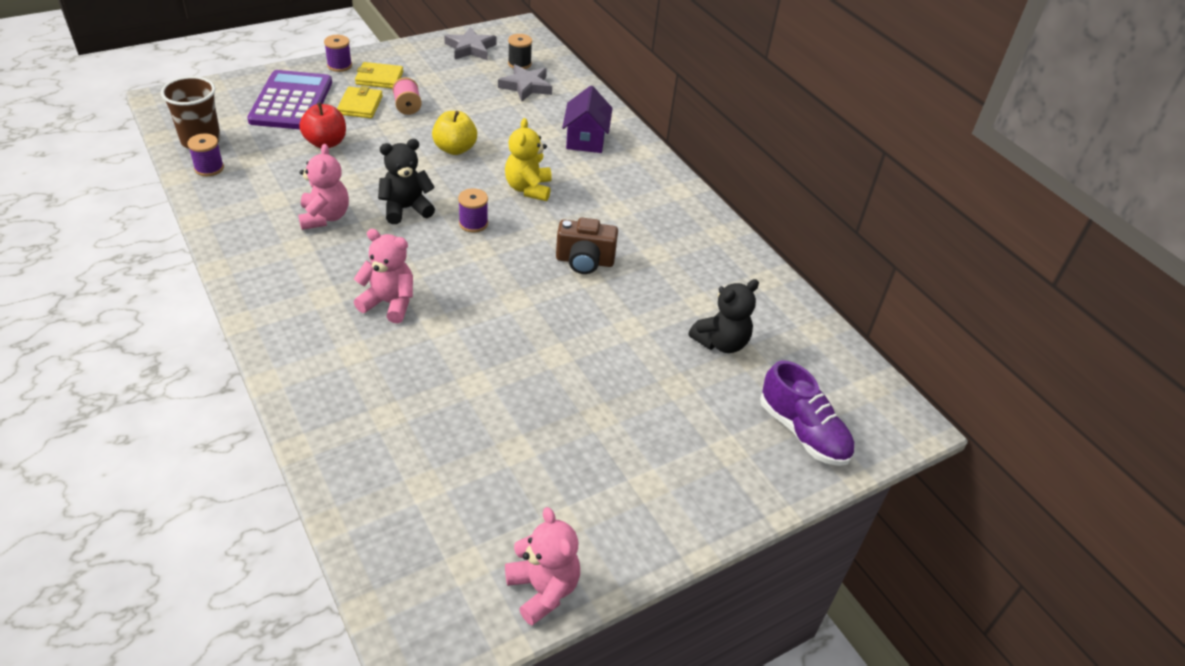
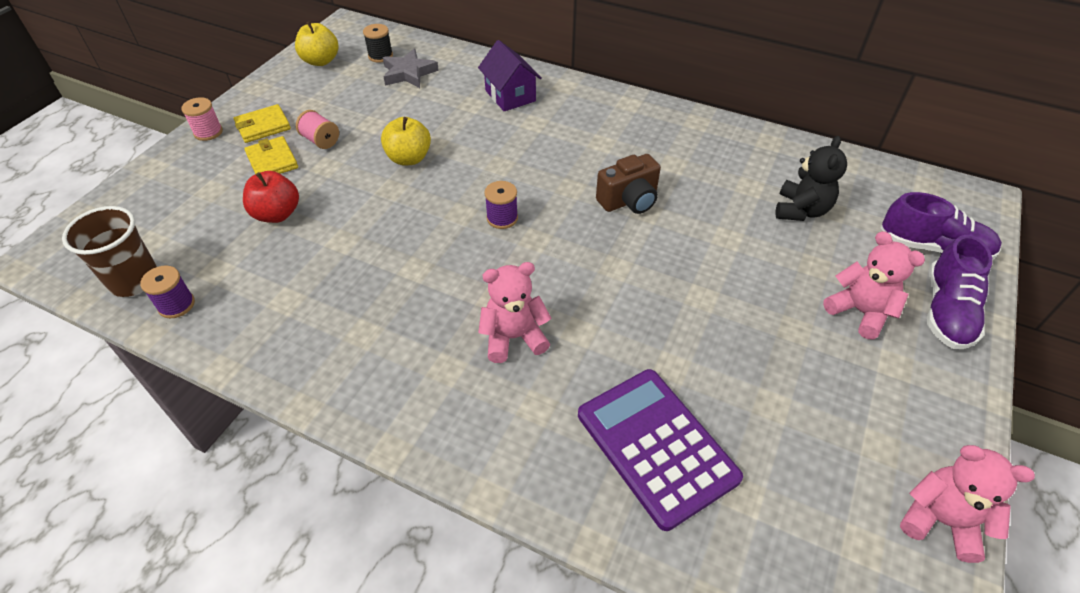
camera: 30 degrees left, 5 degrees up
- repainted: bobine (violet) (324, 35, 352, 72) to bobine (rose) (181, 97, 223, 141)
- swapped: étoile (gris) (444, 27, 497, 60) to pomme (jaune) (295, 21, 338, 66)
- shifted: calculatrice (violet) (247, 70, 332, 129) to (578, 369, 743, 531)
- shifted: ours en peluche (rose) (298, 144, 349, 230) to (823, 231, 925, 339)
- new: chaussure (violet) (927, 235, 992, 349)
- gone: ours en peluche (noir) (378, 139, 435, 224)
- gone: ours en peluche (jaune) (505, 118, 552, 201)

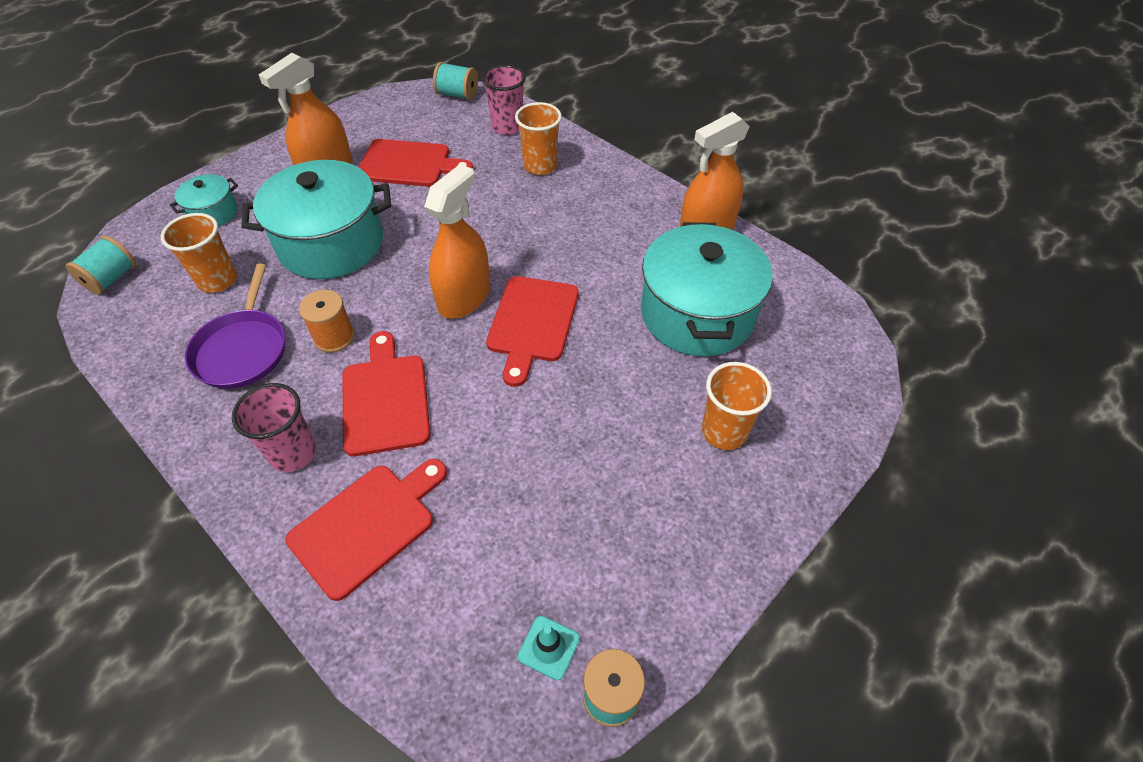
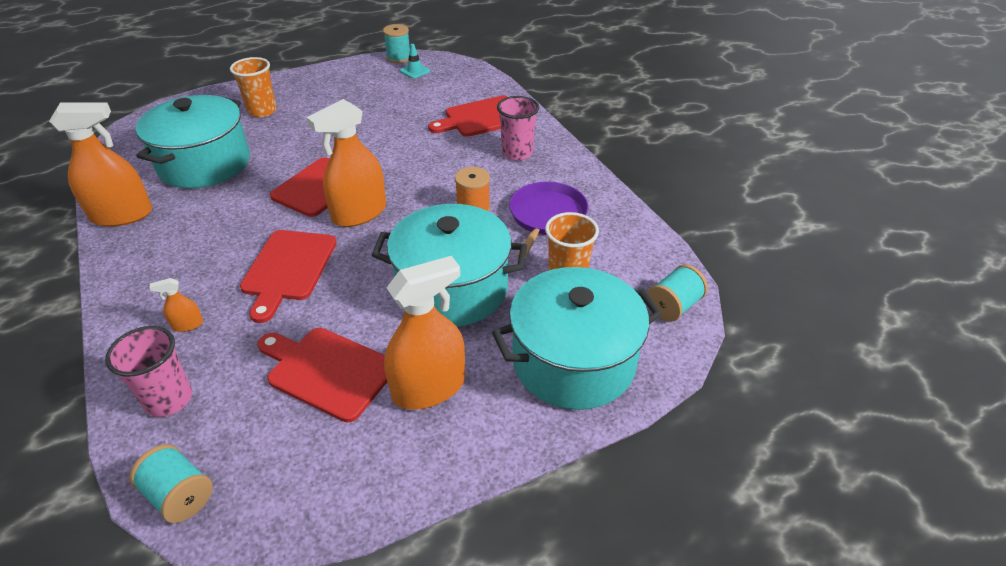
camera: 160 degrees left, 10 degrees down
- swapped: gobelet (orange) (515, 102, 562, 175) to vaporisateur (orange) (149, 278, 203, 332)
- shifted: planche à découper (rouge) (342, 331, 430, 456) to (240, 230, 337, 323)
- scaled: marmite (turquoise) (170, 174, 238, 226) = (492, 267, 662, 410) x2.09

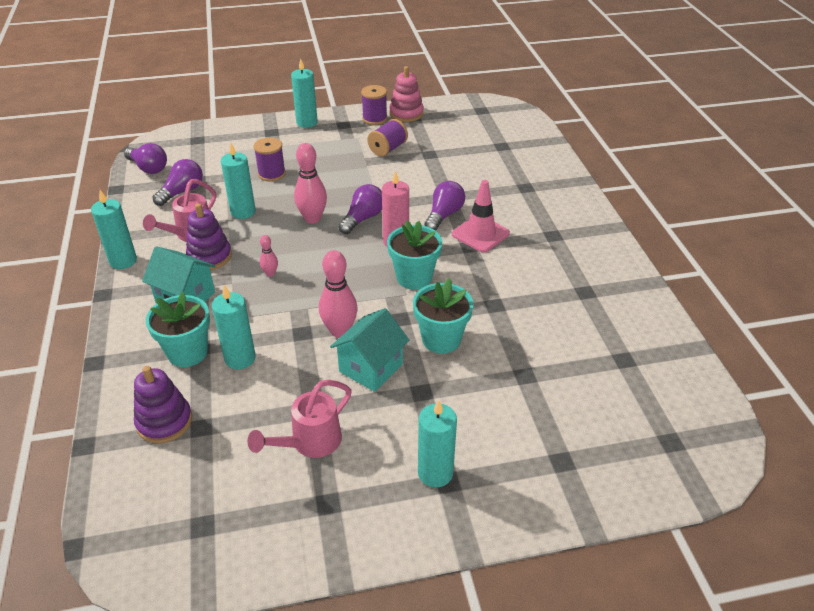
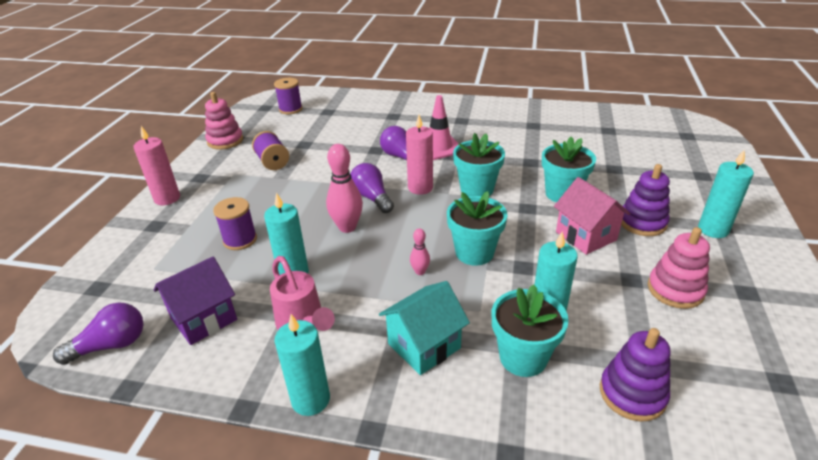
camera: 65 degrees left, 5 degrees down
- repainted: bougie (turquoise) (291, 58, 318, 128) to bougie (rose) (134, 126, 180, 205)
- swapped: ampoule (violet) (152, 159, 203, 206) to maison (violet) (154, 257, 237, 345)
- shifted: bobine (violet) (361, 85, 387, 125) to (274, 78, 303, 114)
- new: pot de fleurs (turquoise) (447, 191, 507, 266)
- repainted: maison (turquoise) (330, 308, 410, 392) to maison (rose) (554, 177, 630, 255)
- shifted: jouet à empiler (violet) (186, 203, 232, 270) to (621, 164, 670, 236)
- swapped: arrosoir (rose) (247, 380, 352, 458) to jouet à empiler (rose) (648, 227, 710, 309)
- gone: quille (rose) (319, 250, 358, 338)

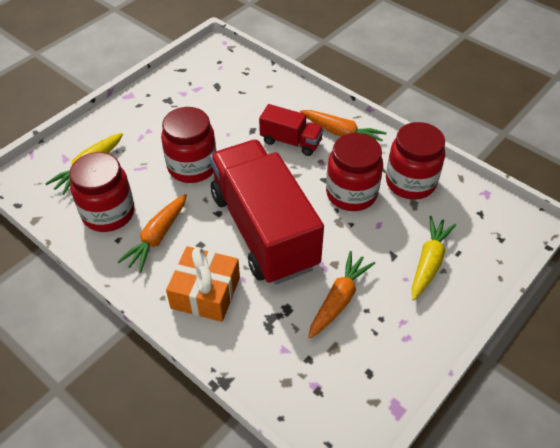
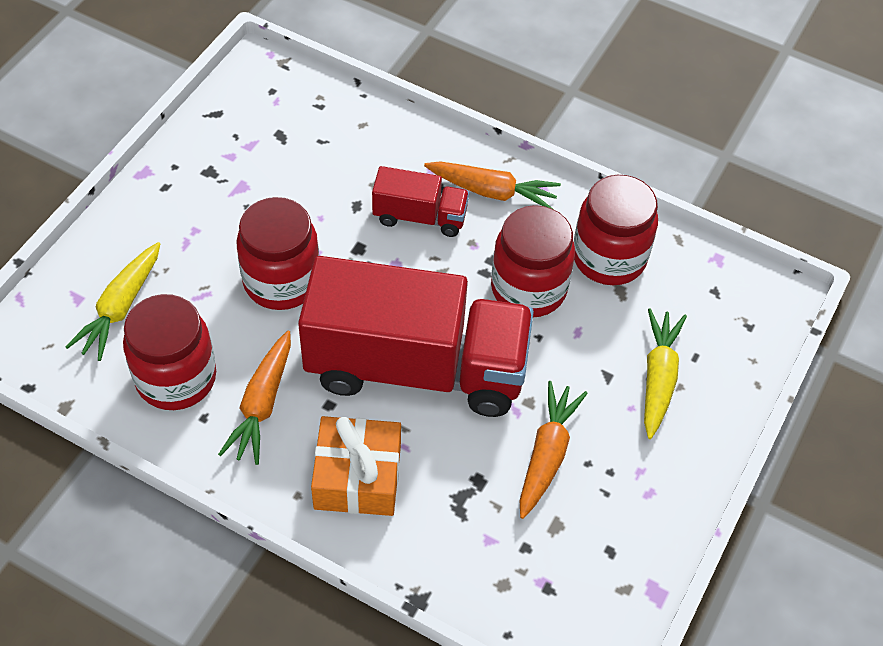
camera: 15 degrees left, 5 degrees up
- rotated: camion (rouge) (210, 140, 324, 285) = (298, 256, 534, 417) 135 degrees clockwise

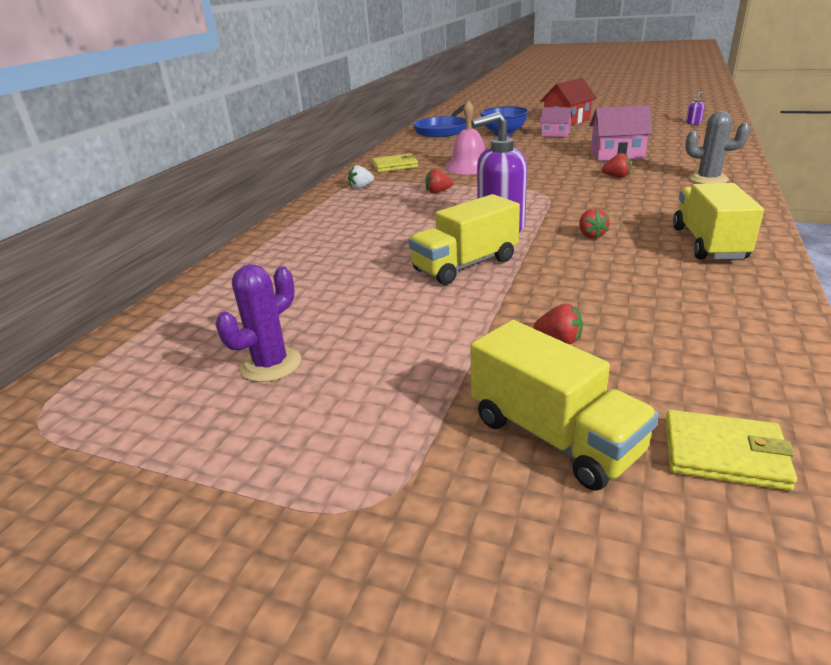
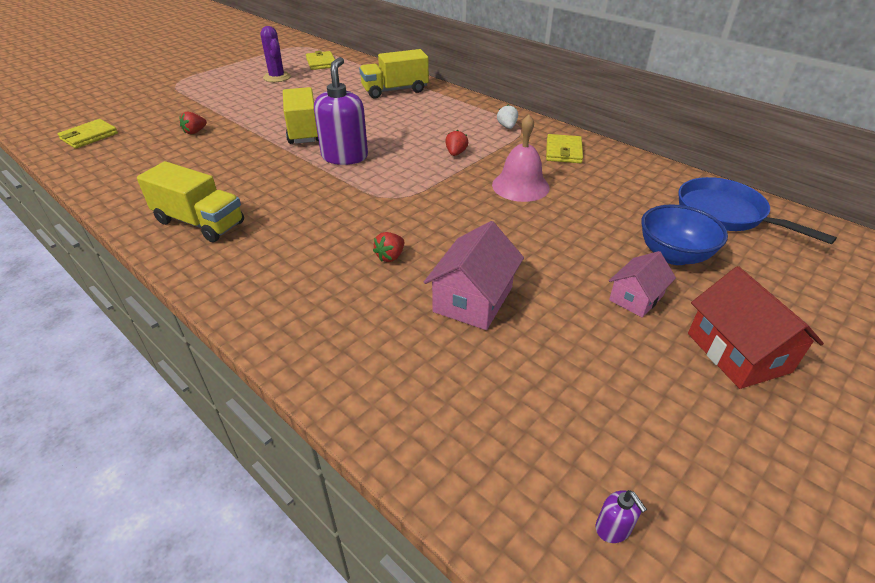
camera: 110 degrees right, 10 degrees up
- new: portefeuille (jaune) (306, 51, 335, 70)
- shifted: camion (jaune) (470, 320, 659, 491) to (359, 49, 429, 99)
- gone: fraise (rouge) (579, 208, 610, 239)
- gone: cactus (gris) (685, 111, 750, 184)

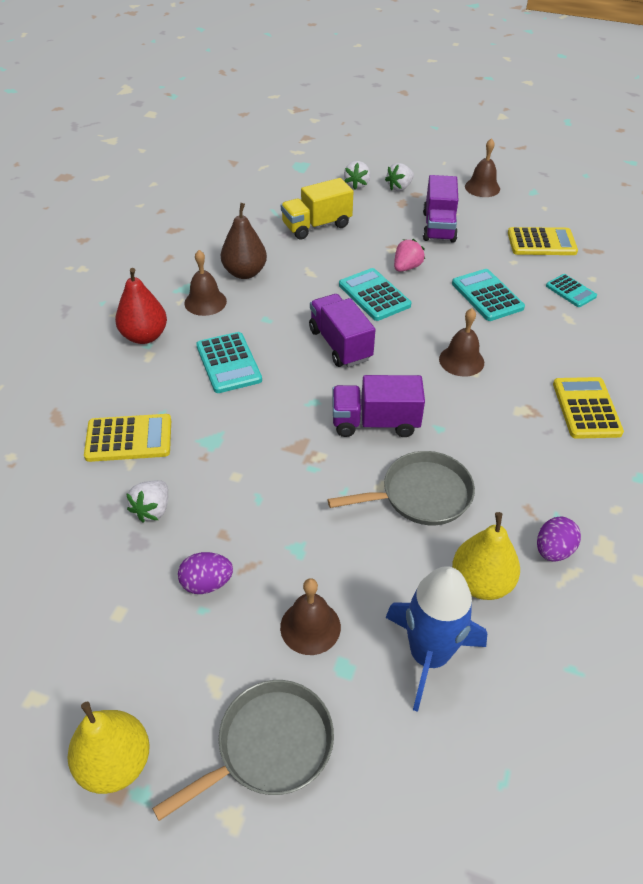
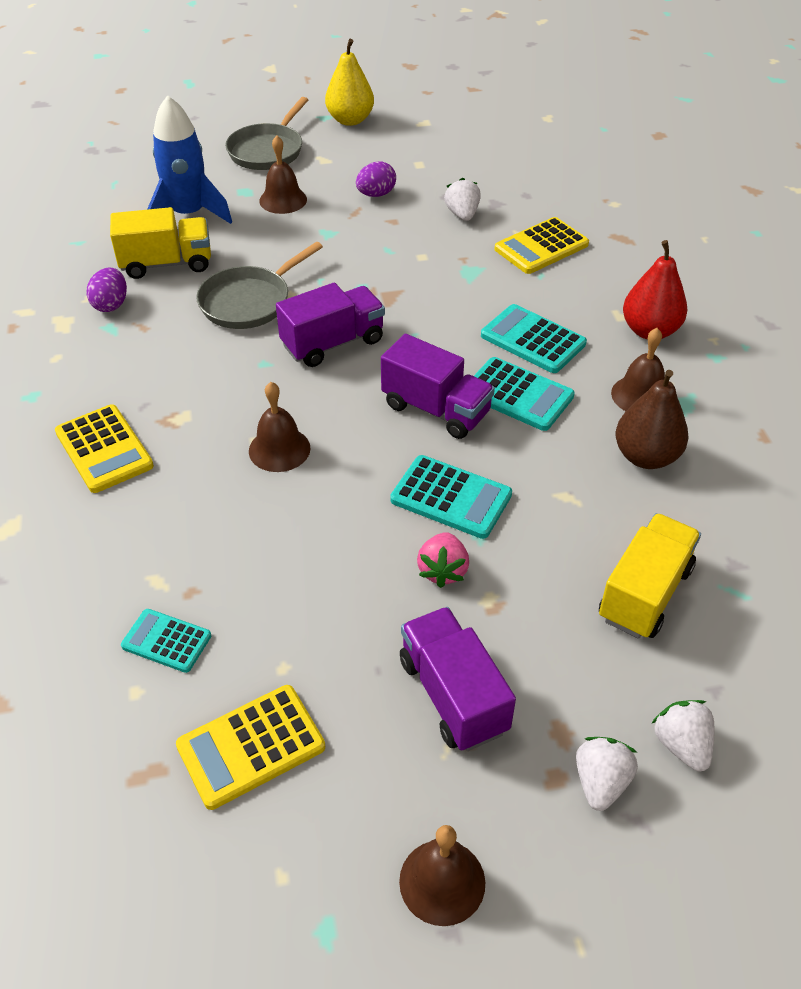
camera: 150 degrees right, 0 degrees up
- swapped: poire (jaune) (452, 512, 520, 600) to camion (jaune) (110, 207, 211, 279)
- shifted: calculatrice (turquoise) (452, 269, 525, 321) to (474, 357, 575, 431)

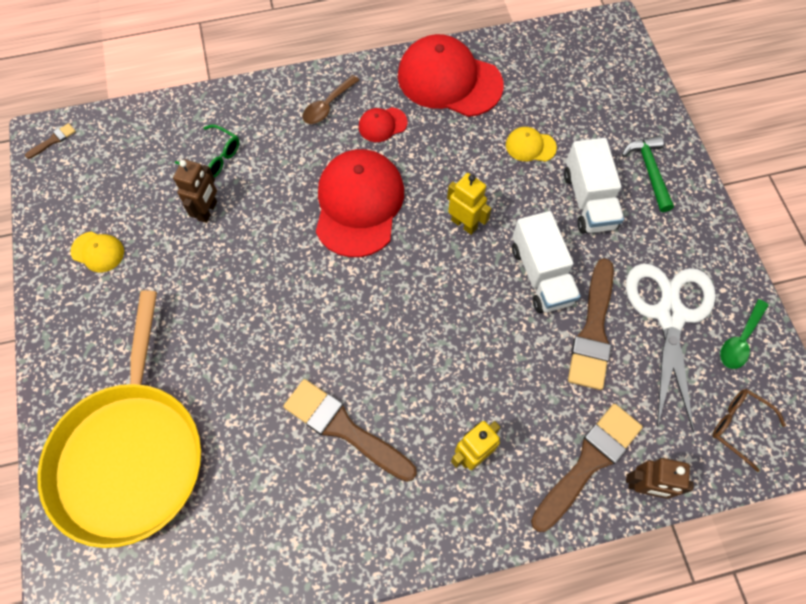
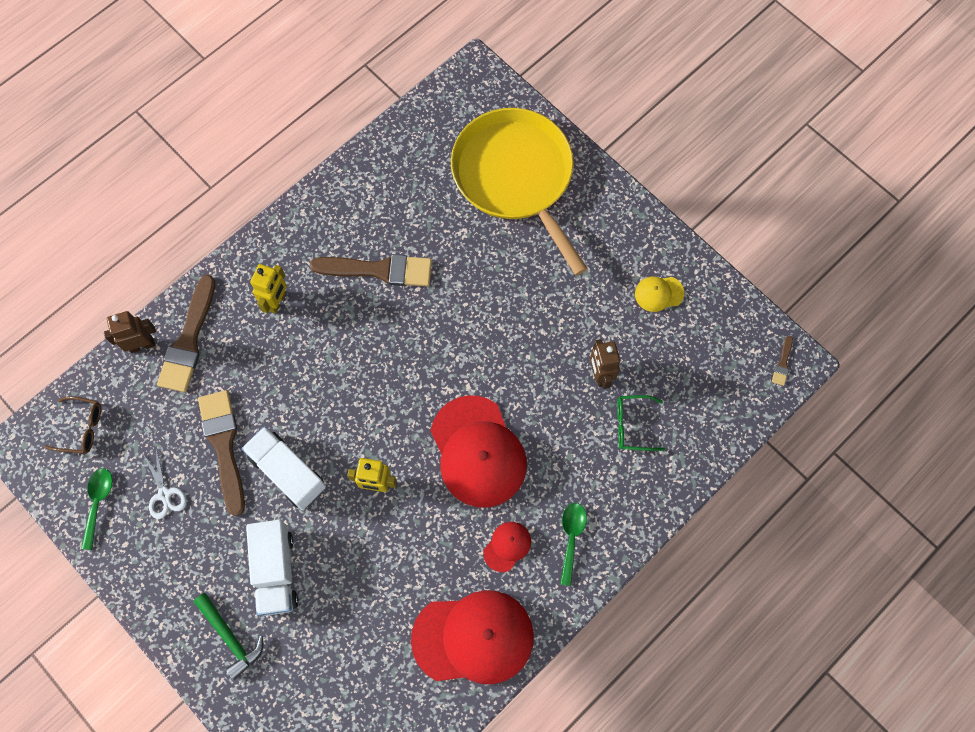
camera: 150 degrees right, 5 degrees up
- scaled: ciseaux (blanc) (626, 264, 716, 432) = (143, 449, 187, 519) x0.45
- rotated: camion (blanc) (564, 138, 624, 233) = (246, 520, 298, 616) 150 degrees counterclockwise
- repainted: cuillère (marron) (303, 75, 359, 124) to cuillère (vert) (560, 503, 587, 586)
- gone: casquette (jaune) (506, 127, 557, 162)

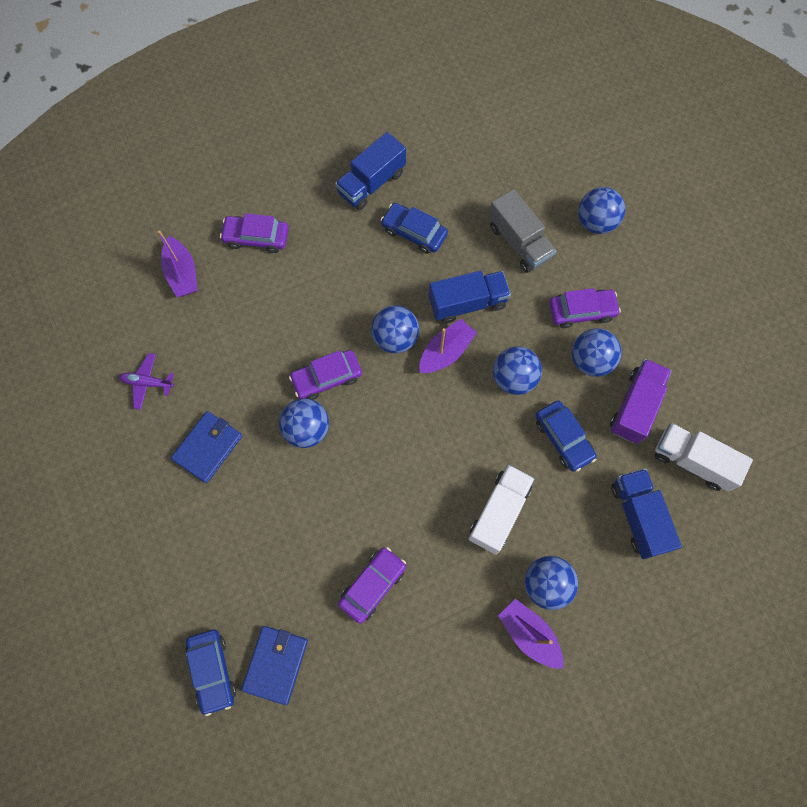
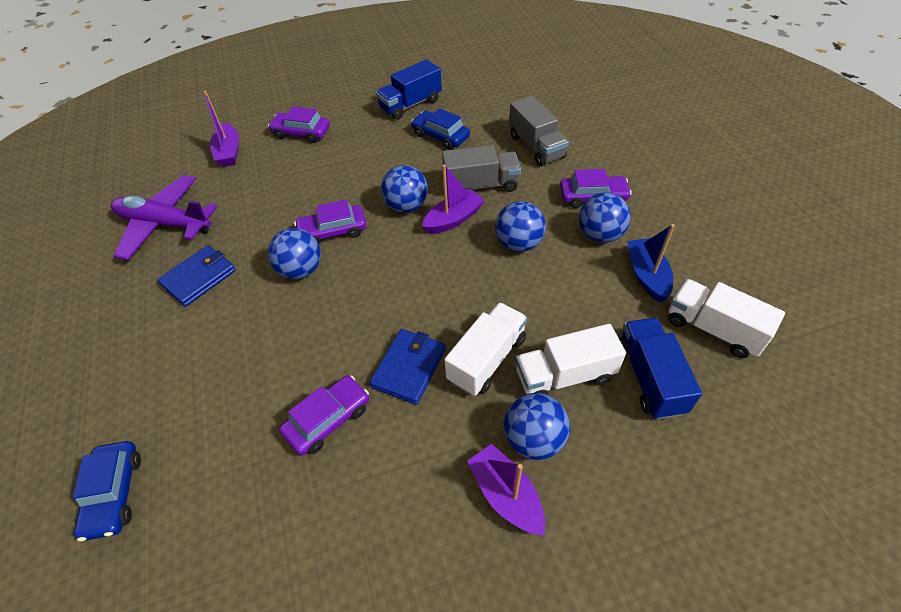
camera: 10 degrees right, 20 degrees down
- scaled: avion (violet) (119, 353, 174, 410) = (111, 175, 218, 260) x2.09
- shifted: portefeuille (bleu) (241, 626, 308, 705) to (369, 329, 446, 405)
- repainted: camion (bleu) (429, 271, 511, 323) to camion (gris) (442, 145, 521, 192)
- new: camion (blanc) (516, 324, 626, 395)
- swapped: camion (violet) (610, 359, 671, 444) to bateau (bleu) (627, 224, 675, 302)
- gone: voiture (bleu) (535, 401, 597, 472)
- gone: balle (bleu) (578, 187, 625, 234)

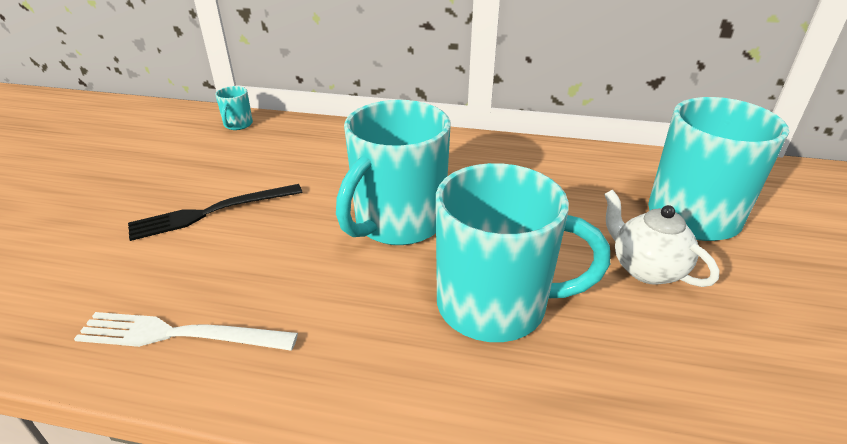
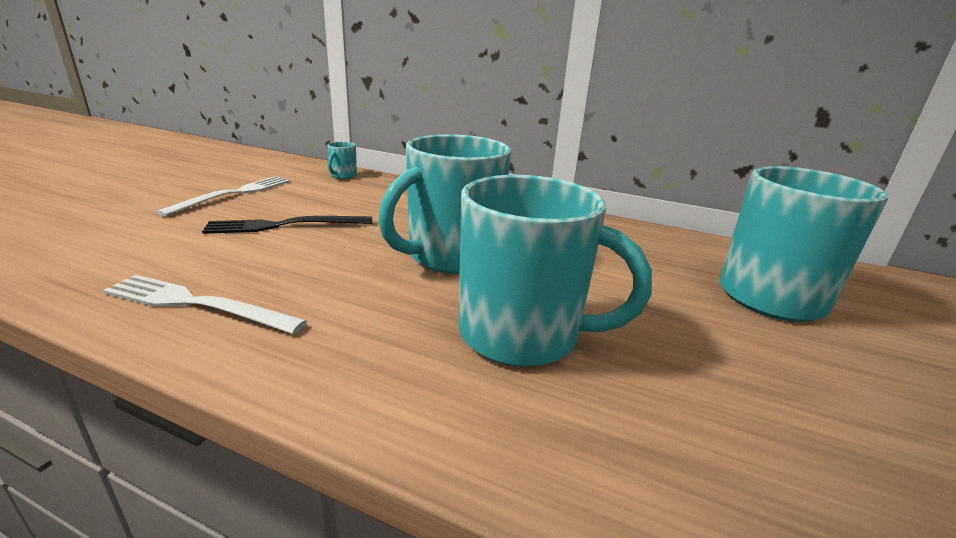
camera: 10 degrees right, 10 degrees down
- new: fourchette (blanc) (156, 176, 290, 216)
- gone: théière (blanc) (604, 189, 719, 287)

